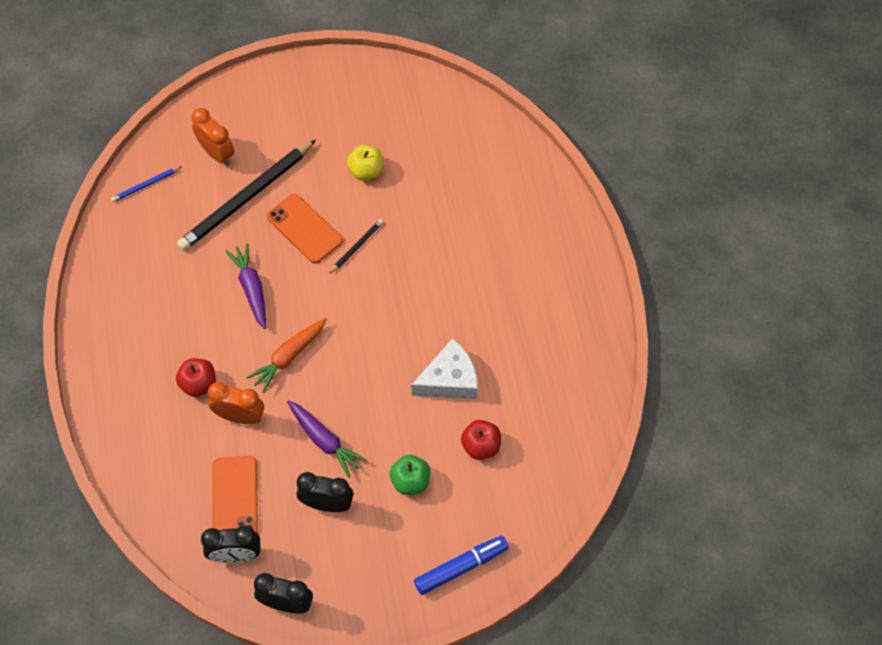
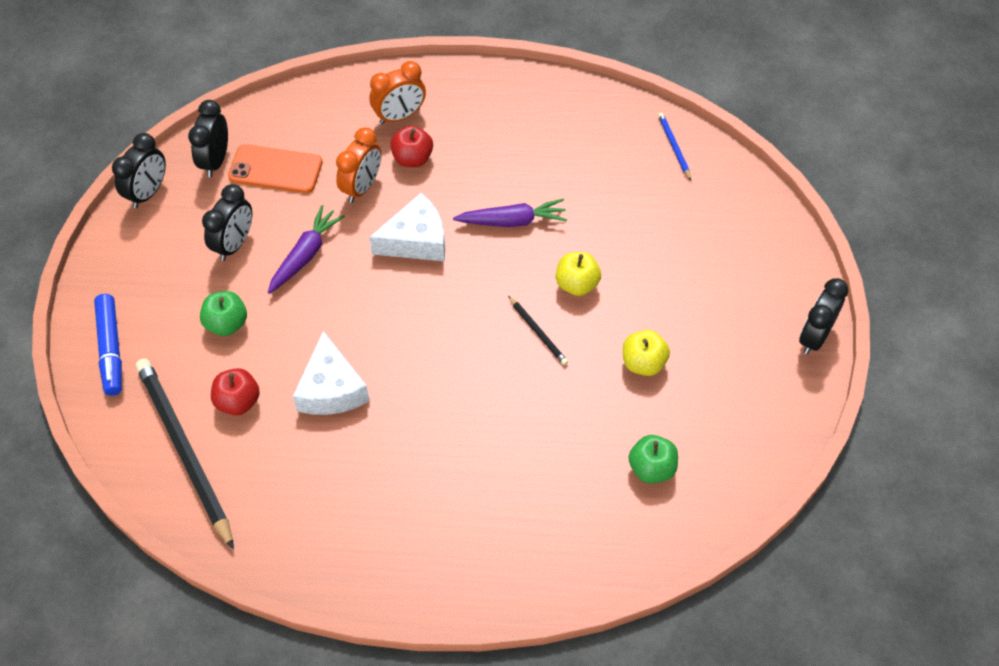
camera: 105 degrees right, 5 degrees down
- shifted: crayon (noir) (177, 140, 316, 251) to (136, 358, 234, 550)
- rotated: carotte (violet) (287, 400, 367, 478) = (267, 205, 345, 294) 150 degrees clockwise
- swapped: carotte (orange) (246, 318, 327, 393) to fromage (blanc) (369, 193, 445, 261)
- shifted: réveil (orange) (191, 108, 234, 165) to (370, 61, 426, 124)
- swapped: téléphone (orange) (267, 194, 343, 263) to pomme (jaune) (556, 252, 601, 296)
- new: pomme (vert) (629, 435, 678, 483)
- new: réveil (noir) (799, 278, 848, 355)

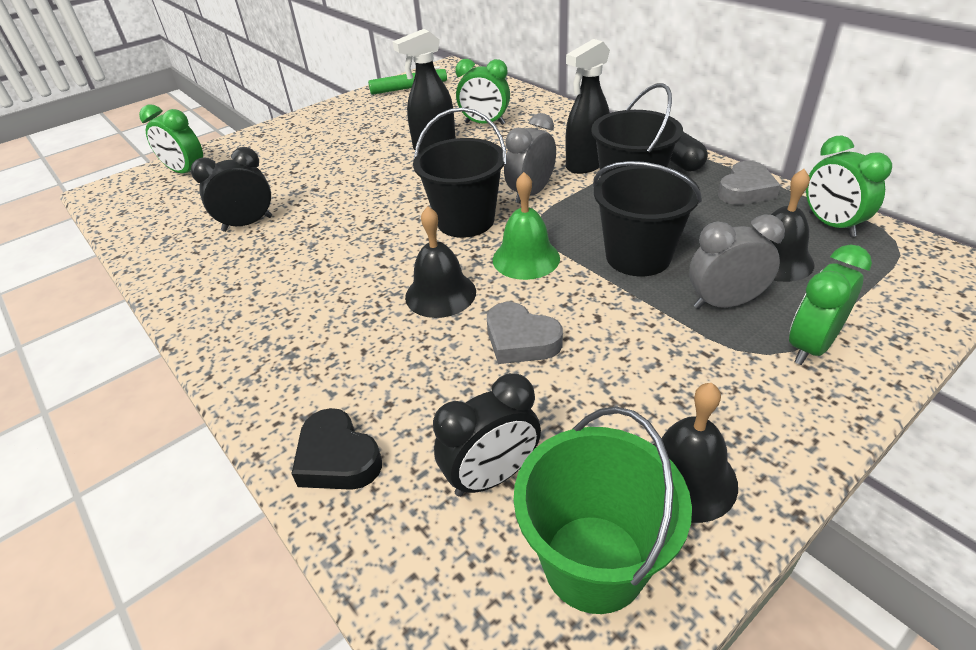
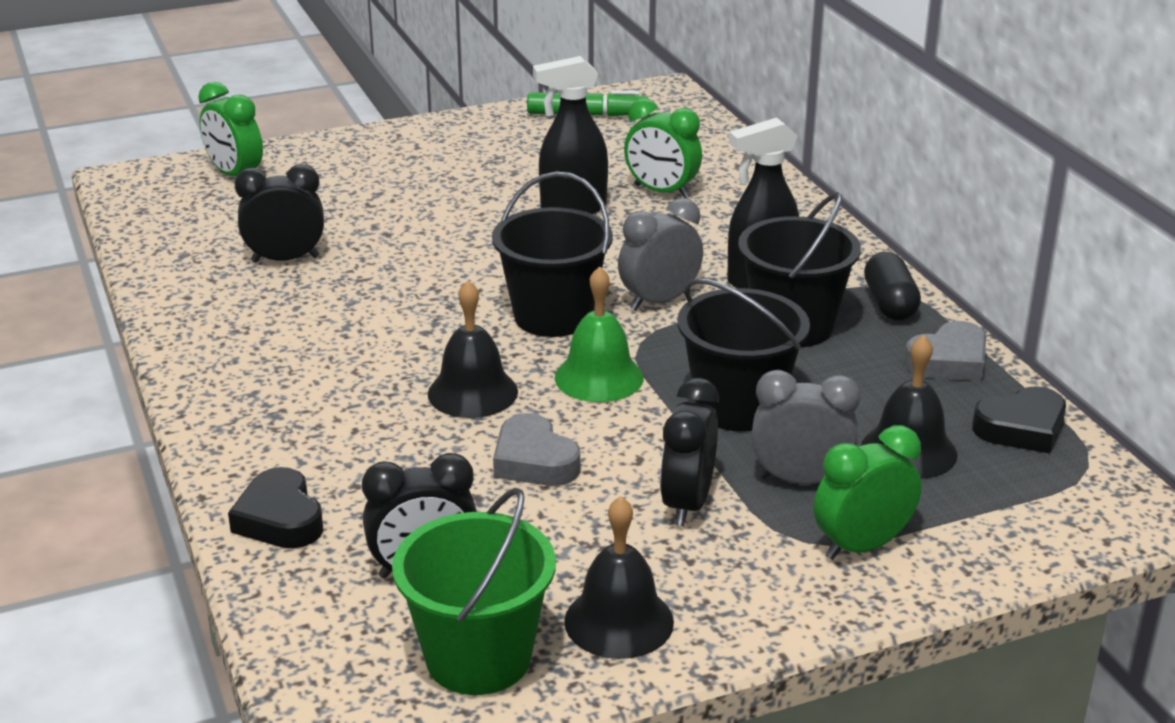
camera: 15 degrees right, 10 degrees down
- new: réveil (noir) (660, 378, 719, 526)
- swapped: réveil (vert) (806, 135, 892, 237) to cœur (noir) (972, 386, 1066, 453)

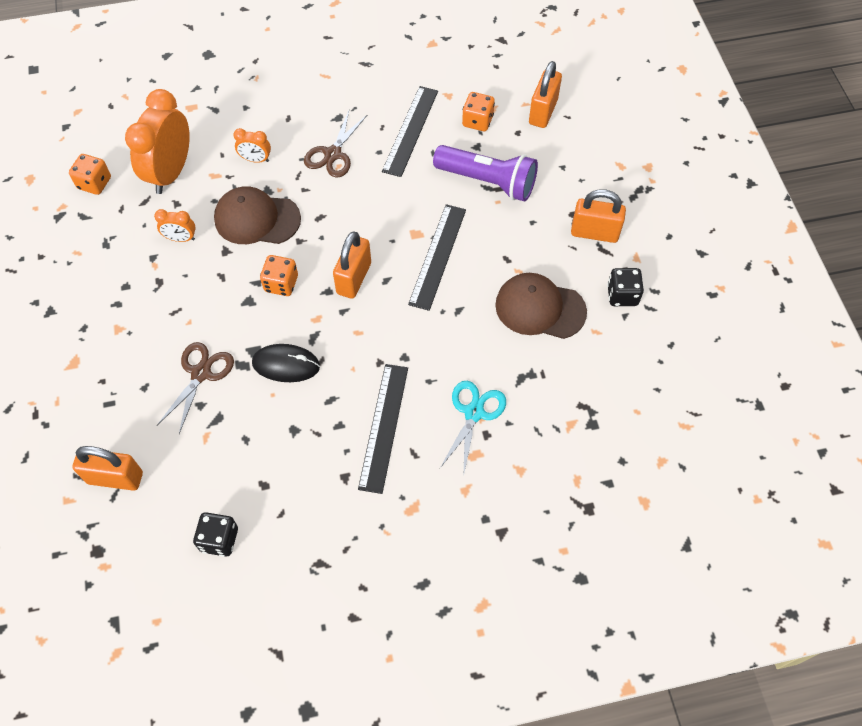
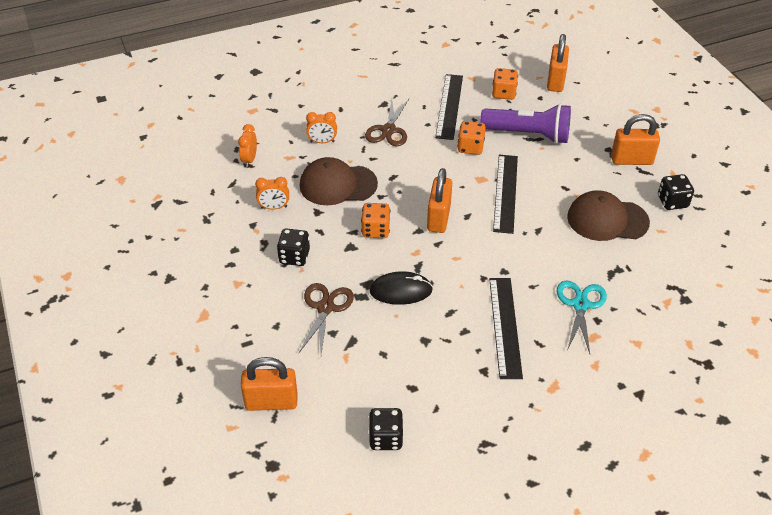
camera: 10 degrees left, 15 degrees down
- scaled: réveil (orange) (125, 89, 190, 194) = (238, 124, 257, 167) x0.46
- new: dé (noir) (277, 228, 310, 266)
- shifted: dé (orange) (69, 154, 111, 195) to (457, 121, 486, 155)

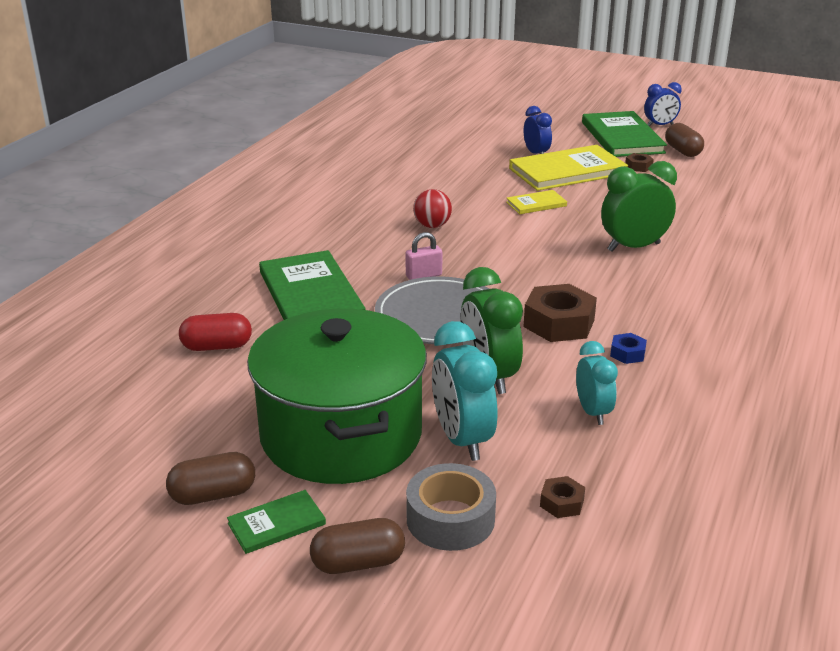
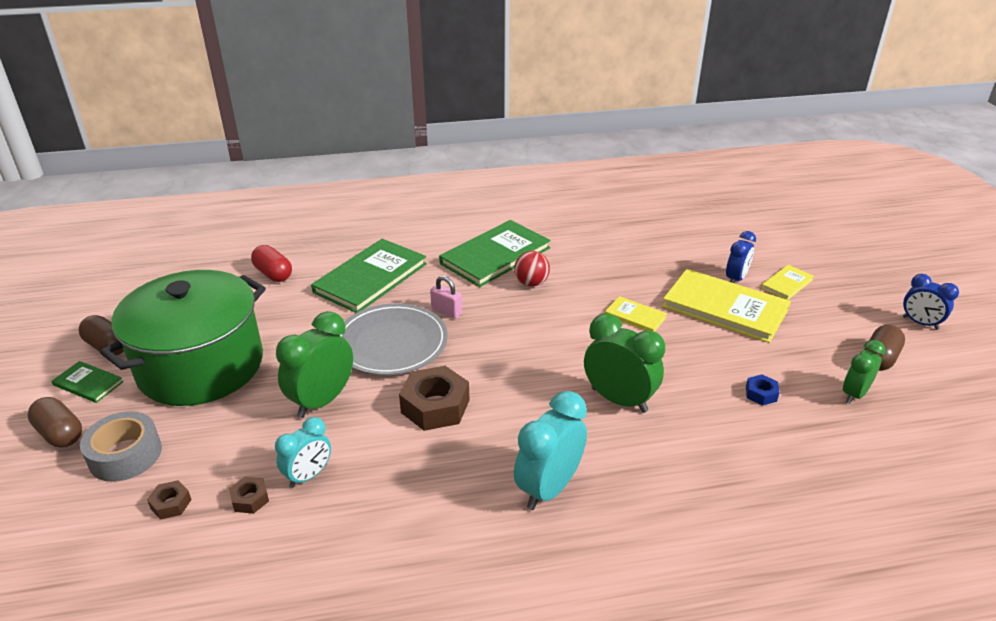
camera: 55 degrees right, 5 degrees up
- shifted: écrou (marron) (625, 153, 654, 172) to (229, 476, 269, 514)
- shifted: livre (vert) (582, 111, 667, 157) to (439, 220, 551, 287)
- shifted: réveil (turquoise) (432, 321, 497, 461) to (514, 391, 587, 510)
- shifted: écrou (bleu) (610, 333, 647, 364) to (746, 374, 780, 406)
- new: livre (jaune) (761, 265, 814, 300)
- new: réveil (vert) (843, 340, 885, 404)

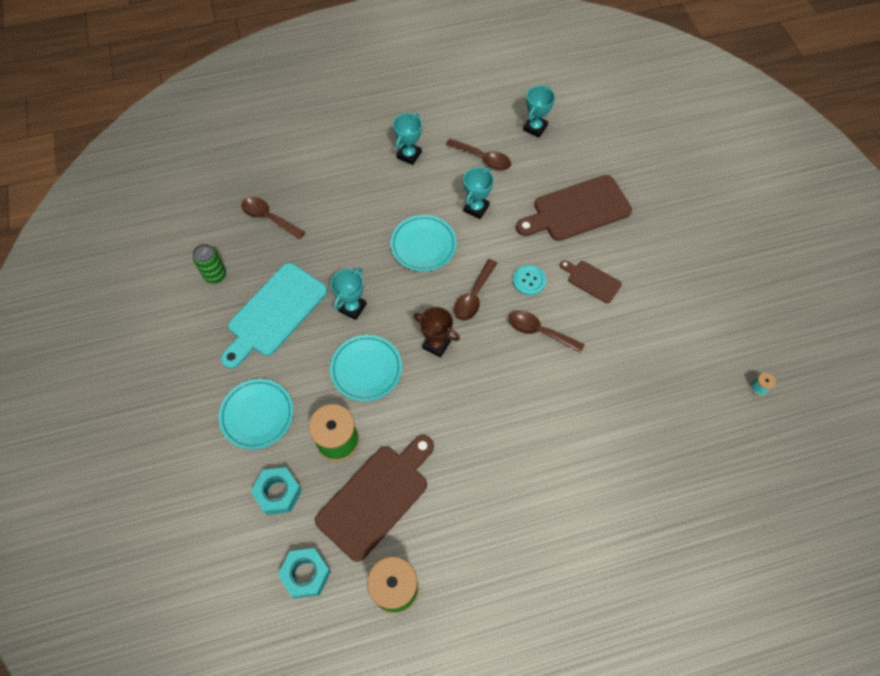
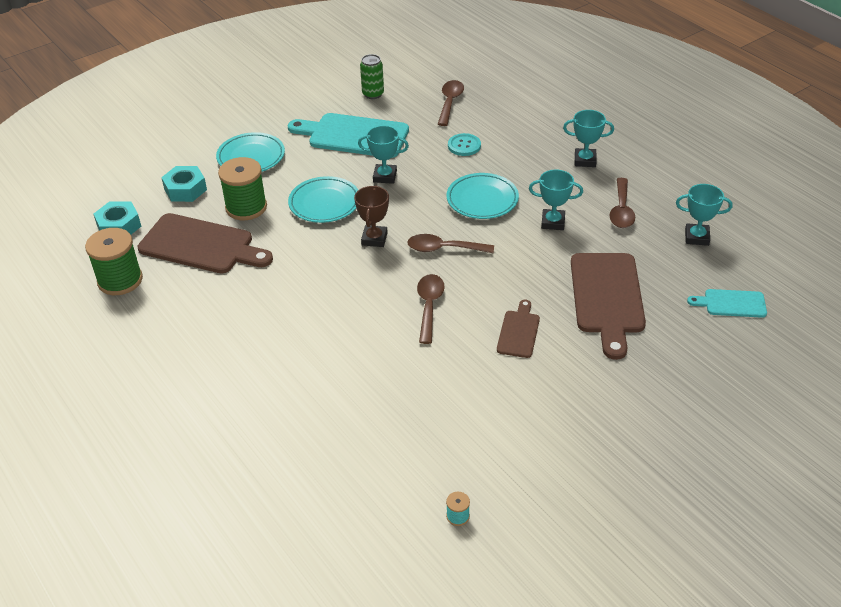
camera: 70 degrees right, 20 degrees down
- shifted: bouton (turquoise) (513, 265, 546, 295) to (448, 133, 481, 156)
- rotated: planche à découper (marron) (516, 175, 632, 241) = (571, 253, 646, 360) 135 degrees counterclockwise
- new: planche à découper (turquoise) (687, 289, 767, 318)

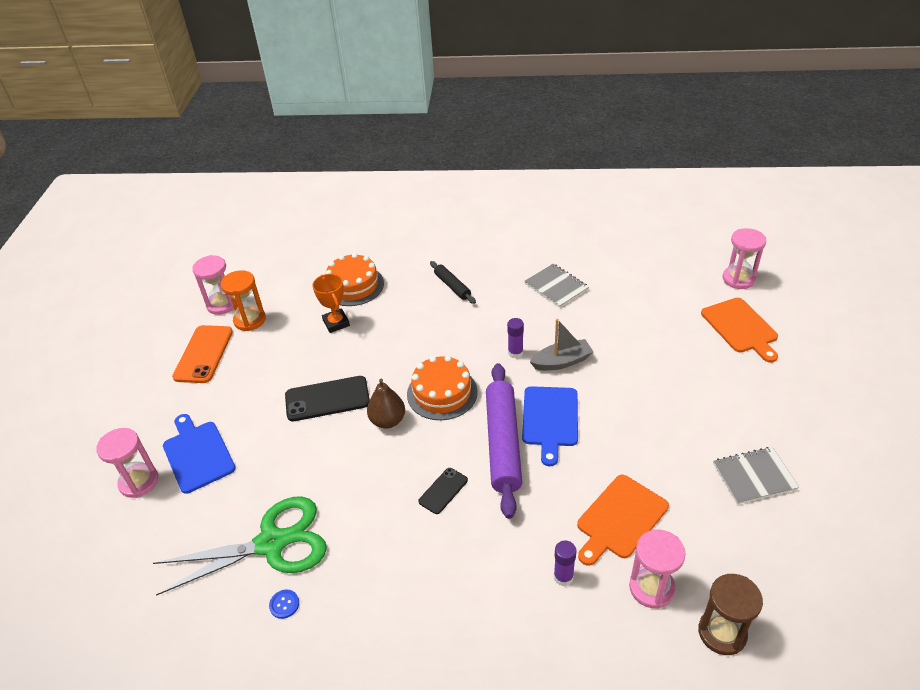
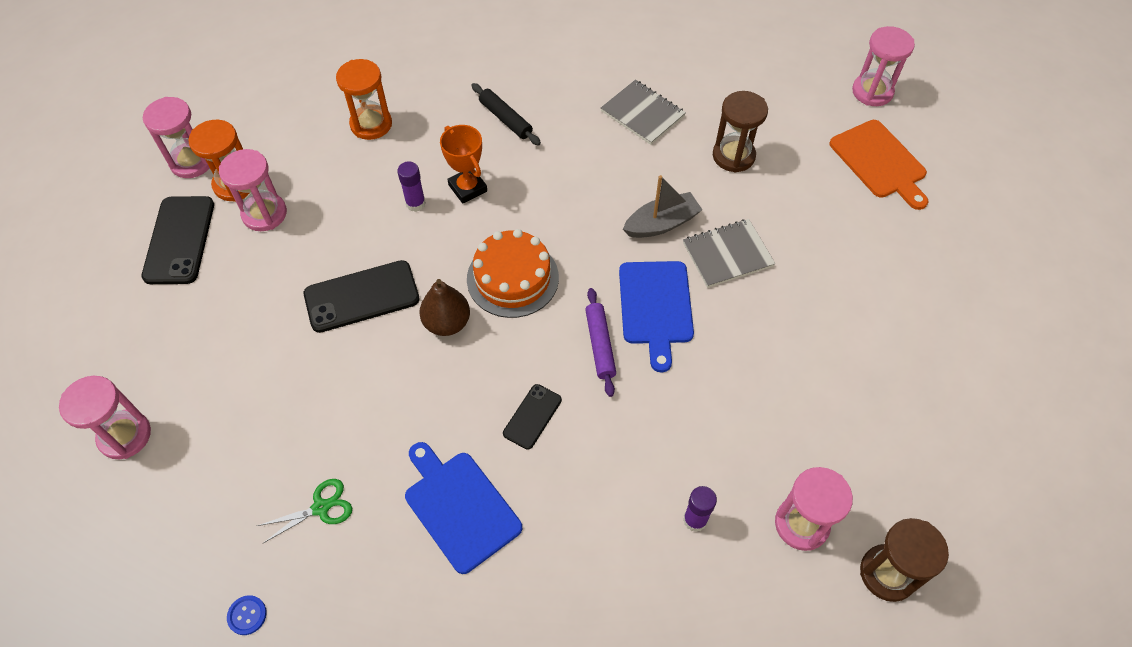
camera: 10 degrees left, 15 degrees up
- repainted: téléphone (orange) (172, 325, 233, 383) to téléphone (noir) (141, 196, 214, 284)
- new: sablier (rose) (219, 149, 287, 231)
- shifted: bouton (bleu) (269, 590, 299, 619) to (227, 595, 267, 635)
- scaled: ciseaux (vert) (153, 496, 327, 596) = (257, 479, 352, 543) x0.43
- swapped: gâteau (orange) (326, 253, 384, 306) to sablier (orange) (336, 59, 392, 140)
- shifted: bâton de colle (violet) (507, 318, 524, 359) to (397, 161, 426, 212)
- shifted: planche à découper (bleu) (163, 414, 236, 494) to (405, 442, 522, 574)
- shifted: trophée (orange) (312, 274, 350, 333) to (440, 125, 487, 204)
- scaled: rouleau à pâtisserie (violet) (486, 363, 522, 519) = (585, 288, 616, 397) x0.51
- shifted: carnet (gris) (713, 447, 799, 504) to (683, 219, 775, 288)
- new: sablier (marron) (713, 91, 768, 173)
- gone: planche à découper (orange) (577, 475, 669, 566)

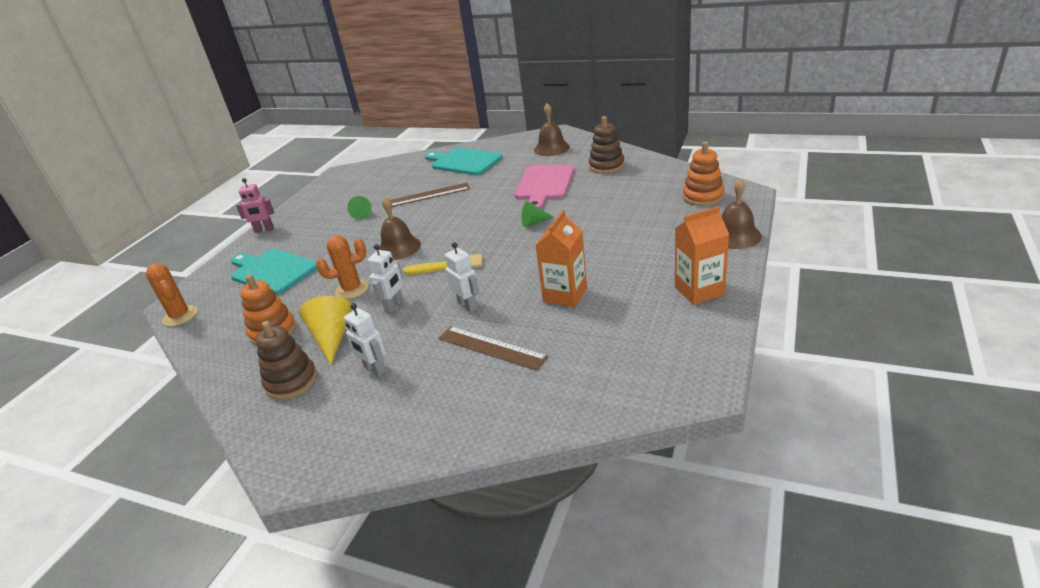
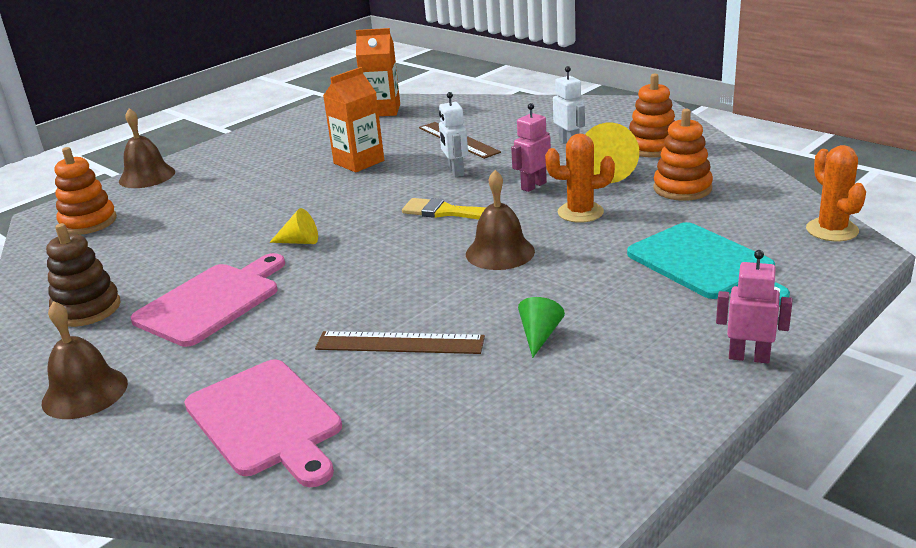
camera: 160 degrees left, 5 degrees down
- repainted: planche à découper (turquoise) (425, 148, 503, 175) to planche à découper (rose) (184, 359, 342, 487)
- repainted: cône (vert) (521, 201, 554, 227) to cône (jaune) (269, 208, 318, 244)
- shifted: brique de lait (orange) (675, 206, 729, 305) to (356, 28, 400, 116)
- repainted: robot (blanc) (368, 244, 403, 313) to robot (rose) (511, 103, 551, 192)
- repainted: jouet à empiler (marron) (256, 321, 317, 400) to jouet à empiler (orange) (629, 74, 675, 158)

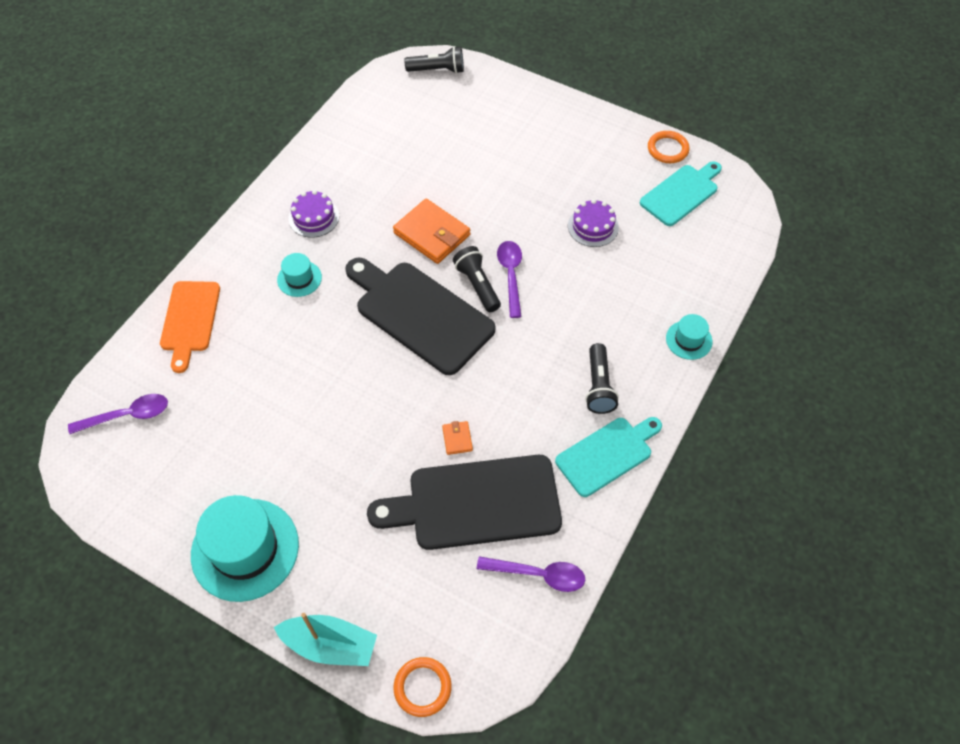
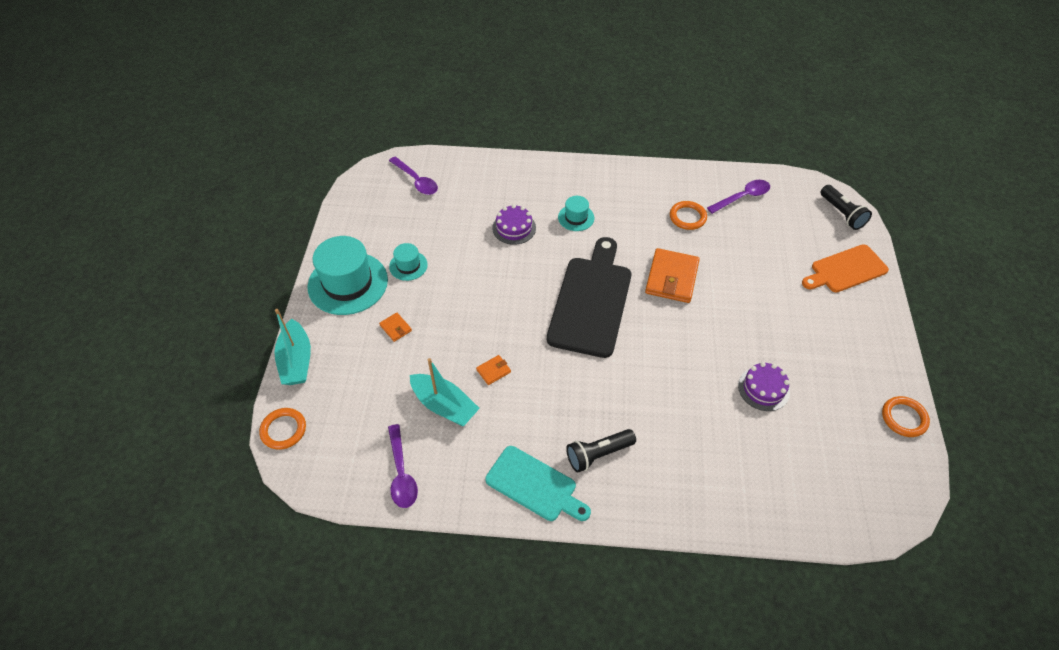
camera: 65 degrees right, 5 degrees down
- new: portefeuille (orange) (379, 312, 412, 342)
- shifted: chapeau (turquoise) (666, 314, 712, 360) to (389, 243, 428, 281)
- swapped: planche à découper (noir) (367, 455, 562, 550) to bateau (turquoise) (410, 358, 480, 426)
- shifted: gâteau (violet) (288, 190, 339, 238) to (492, 204, 536, 245)
- new: anneau (orange) (670, 201, 707, 230)
- shifted: cuillère (violet) (497, 241, 522, 318) to (707, 180, 770, 214)
- shifted: planche à découper (orange) (160, 281, 220, 373) to (802, 244, 889, 292)
- gone: lampe de poche (noir) (453, 246, 501, 312)
- gone: planche à découper (turquoise) (640, 161, 722, 226)

